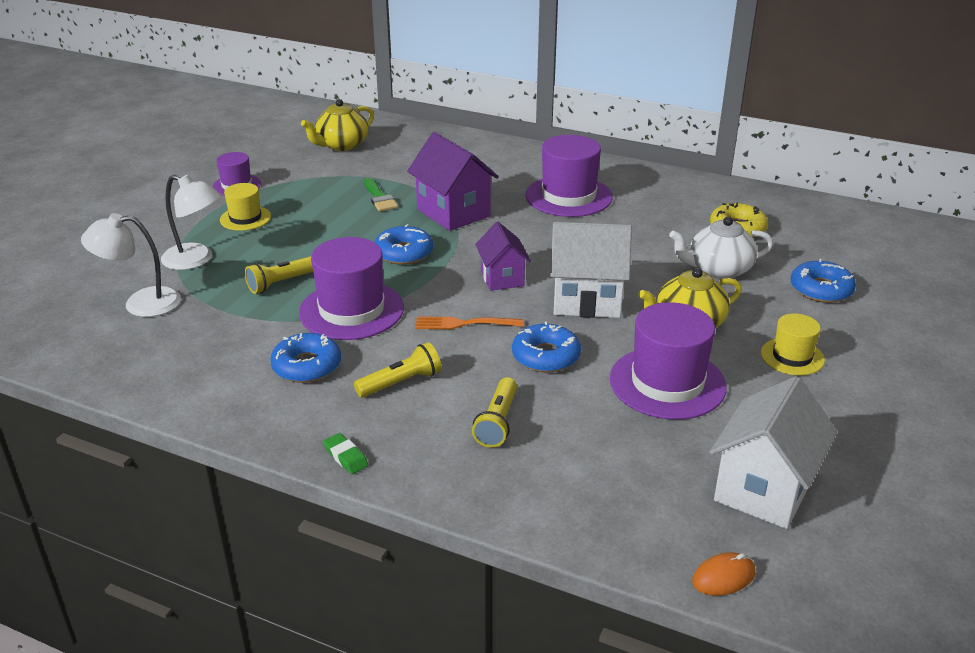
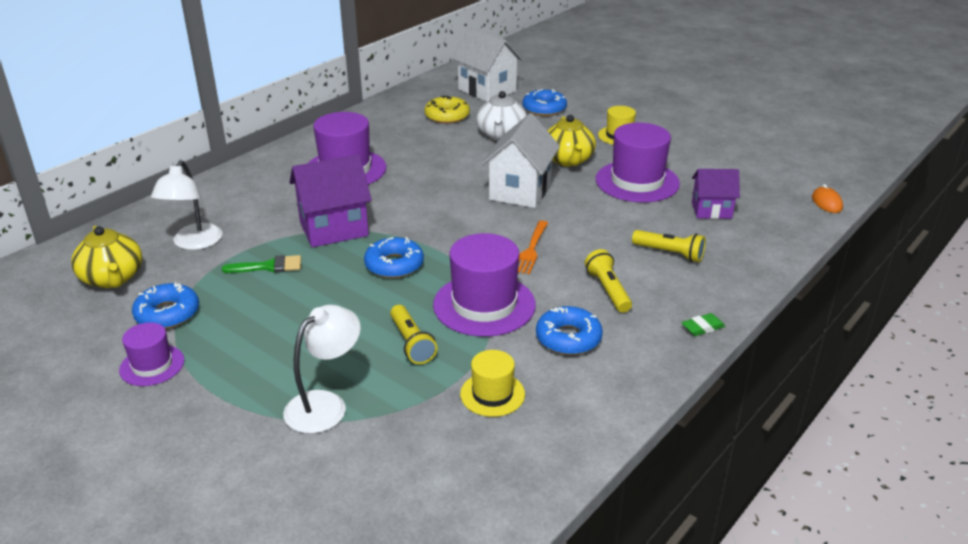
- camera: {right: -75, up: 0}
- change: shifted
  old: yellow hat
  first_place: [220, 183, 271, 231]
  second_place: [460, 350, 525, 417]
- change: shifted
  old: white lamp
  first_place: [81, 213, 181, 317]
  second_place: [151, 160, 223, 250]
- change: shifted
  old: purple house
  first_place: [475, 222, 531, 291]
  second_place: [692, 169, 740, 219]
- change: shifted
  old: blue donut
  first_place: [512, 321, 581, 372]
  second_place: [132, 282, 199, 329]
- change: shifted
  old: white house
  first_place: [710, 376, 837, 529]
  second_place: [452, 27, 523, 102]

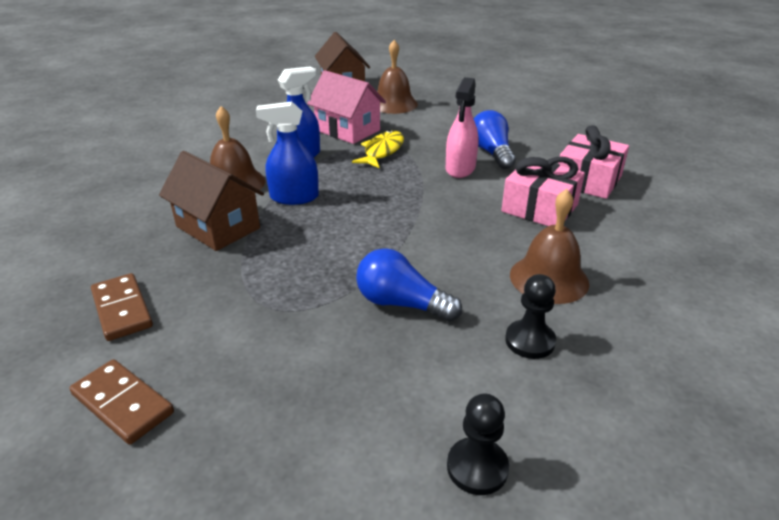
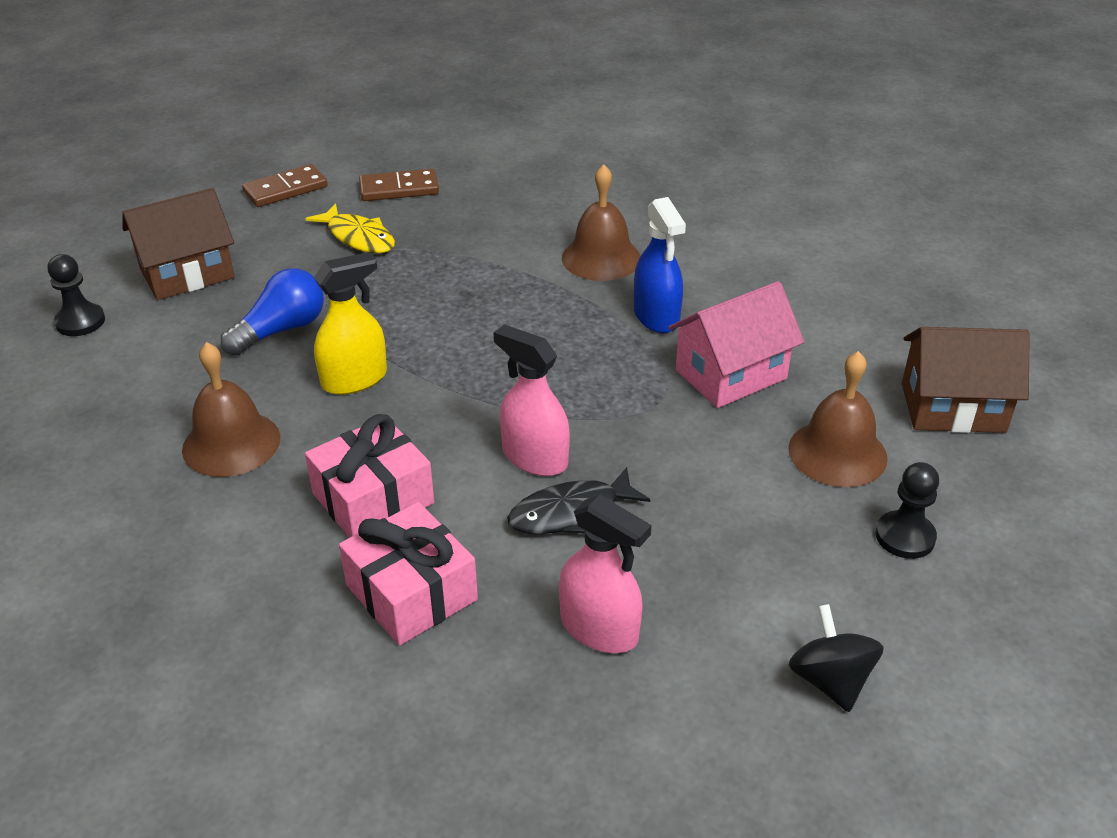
- camera: {right: 110, up: 5}
- change: gone
  old: blue spray bottle
  first_place: [256, 102, 319, 205]
- change: swapped
  old: blue light bulb
  new: black fish
  first_place: [474, 110, 516, 169]
  second_place: [507, 467, 650, 534]
- change: shifted
  old: yellow fish
  first_place: [352, 130, 404, 168]
  second_place: [305, 203, 395, 253]
- change: shifted
  old: brown house
  first_place: [159, 151, 264, 251]
  second_place: [122, 188, 235, 300]
- change: shifted
  old: black pawn
  first_place: [505, 274, 556, 359]
  second_place: [876, 462, 939, 559]
- change: new
  new: yellow spray bottle
  second_place: [314, 252, 387, 395]
- change: new
  new: pink spray bottle
  second_place: [559, 494, 651, 653]
- change: new
  new: black spinning top
  second_place: [789, 604, 884, 712]

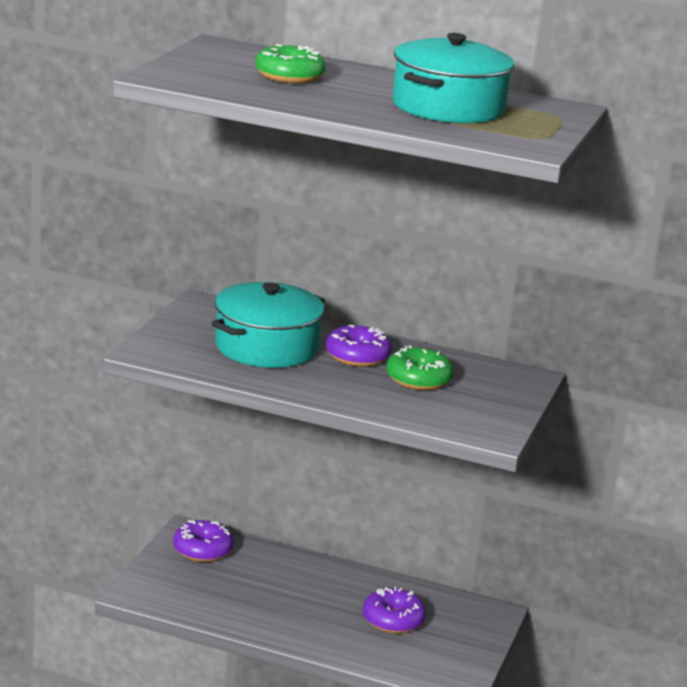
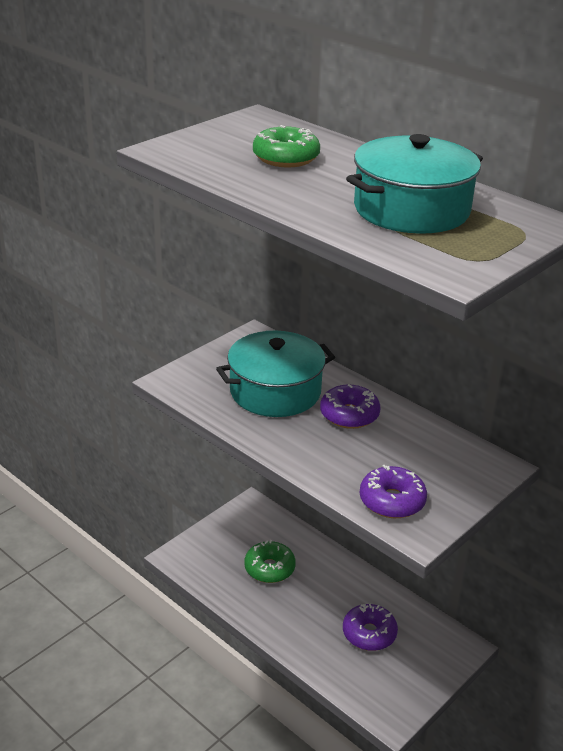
- camera: {right: 25, up: 10}
- change: shifted
  old: green donut
  first_place: [386, 345, 454, 390]
  second_place: [244, 540, 296, 583]
- change: shifted
  old: purple donut
  first_place: [173, 520, 234, 562]
  second_place: [360, 465, 427, 518]

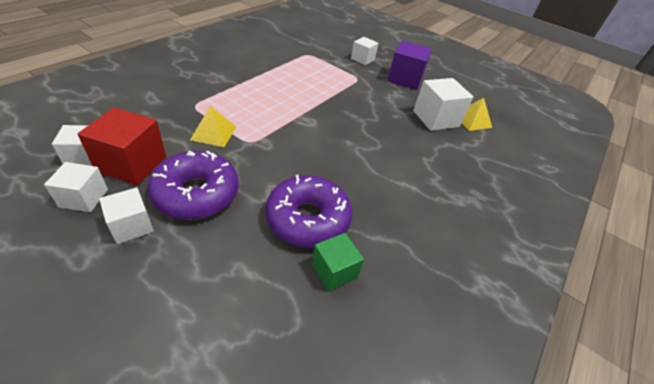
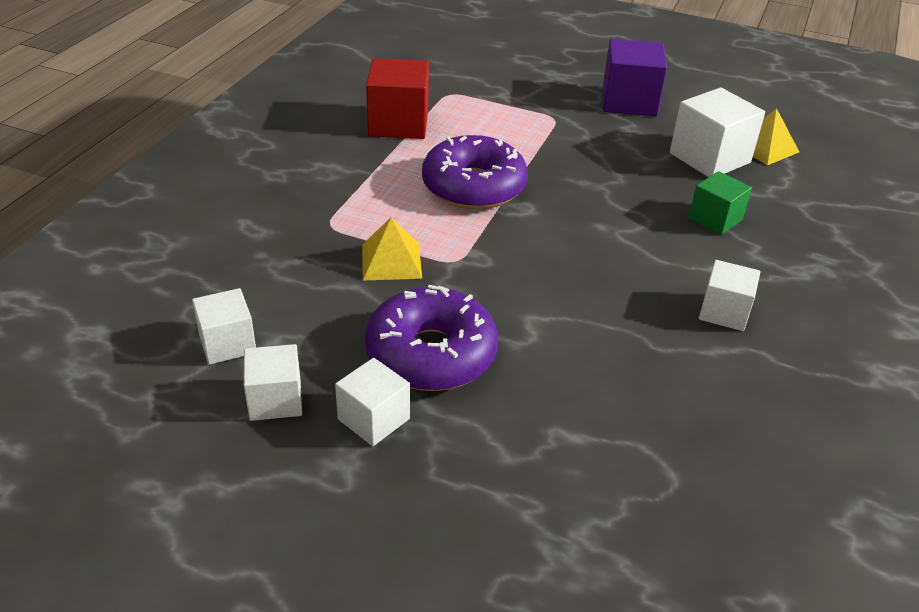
- camera: {right: -10, up: -5}
- change: shifted
  old: white cube
  first_place: [351, 37, 379, 65]
  second_place: [699, 260, 760, 331]
- change: shifted
  old: red cube
  first_place: [78, 107, 166, 185]
  second_place: [366, 58, 429, 139]
- change: shifted
  old: purple donut
  first_place: [265, 175, 352, 248]
  second_place: [422, 135, 528, 210]
- change: shifted
  old: green cube
  first_place: [312, 233, 364, 291]
  second_place: [689, 171, 752, 235]

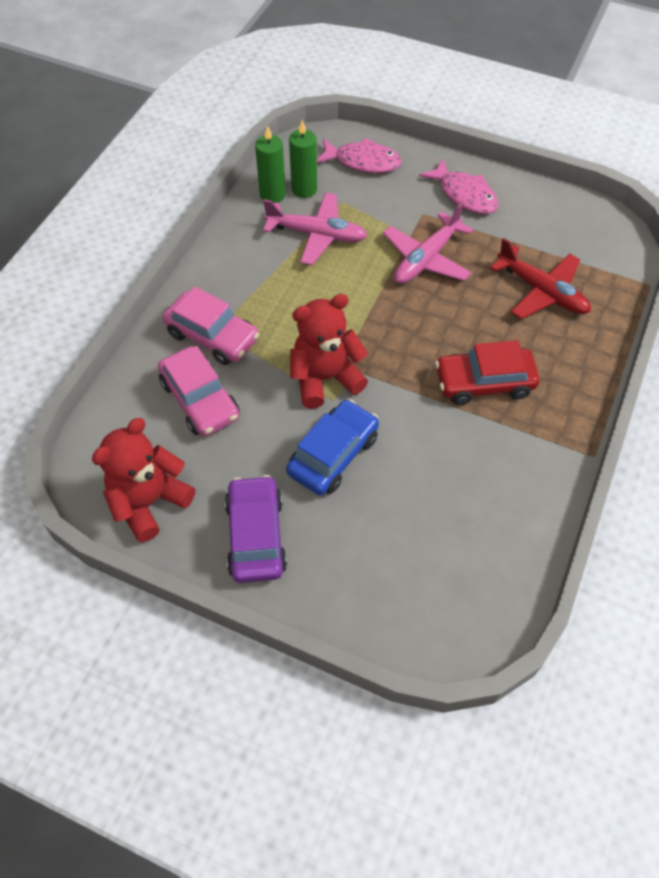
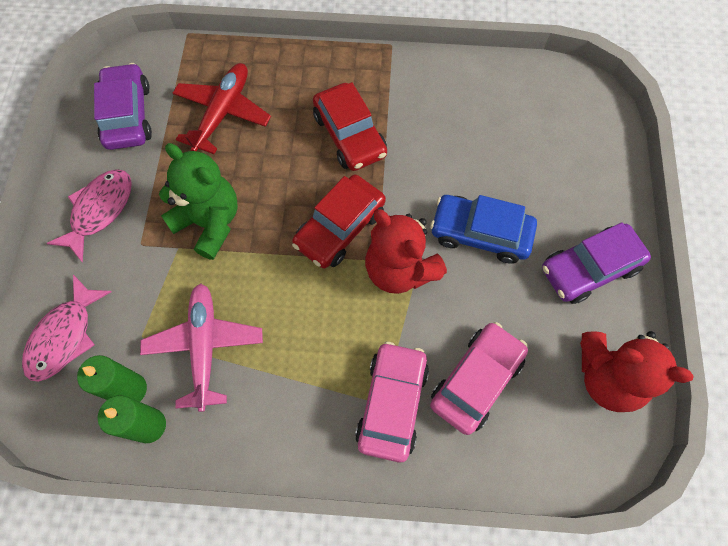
- camera: {right: -110, up: 10}
- change: rotated
  old: pink fish
  first_place: [317, 138, 402, 173]
  second_place: [22, 275, 112, 382]
  degrees: -150
- change: swapped
  old: pink plane
  new: green teddy bear
  first_place: [383, 202, 474, 284]
  second_place: [159, 143, 238, 260]
- change: new
  new: purple car
  second_place: [94, 63, 152, 150]
- change: new
  new: red car
  second_place: [292, 175, 386, 268]

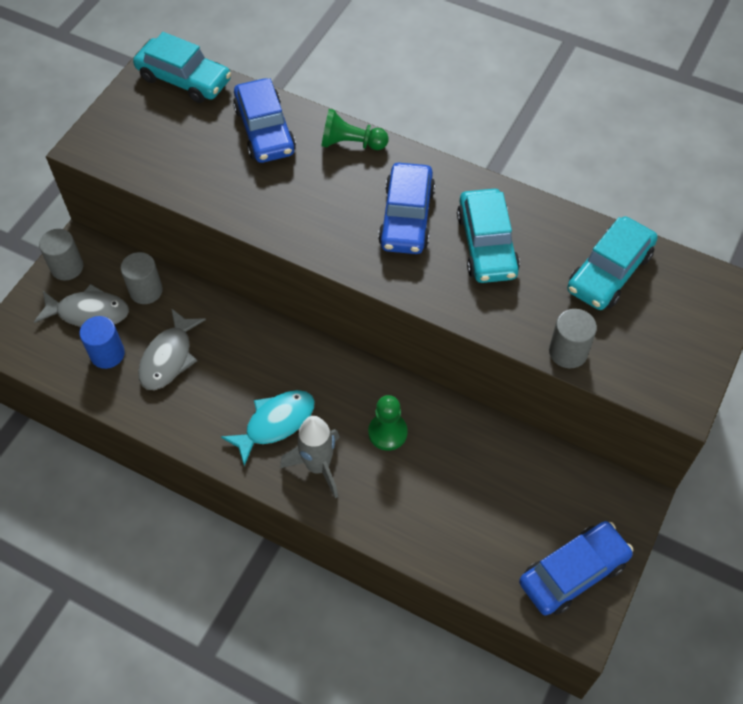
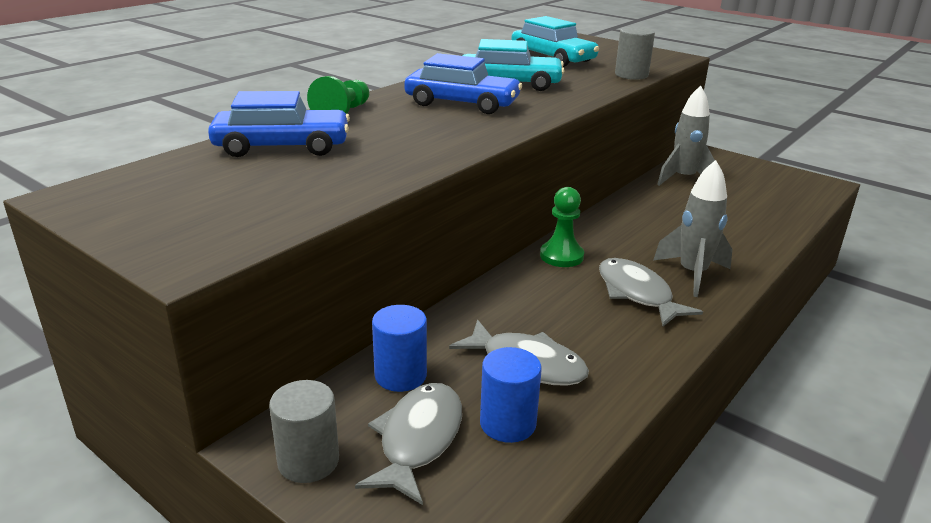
- camera: {right: -80, up: -30}
- change: gone
  old: turquoise car
  first_place: [133, 32, 231, 103]
- change: repainted
  old: grey cylinder
  new: blue cylinder
  first_place: [120, 252, 163, 304]
  second_place: [372, 305, 427, 392]
- change: repainted
  old: turquoise fish
  new: grey fish
  first_place: [221, 390, 315, 466]
  second_place: [599, 258, 703, 326]
- change: shifted
  old: green pawn
  first_place: [368, 395, 408, 451]
  second_place: [540, 187, 584, 267]
- change: gone
  old: blue car
  first_place: [519, 521, 633, 615]
- change: new
  new: grey rocket
  second_place: [657, 86, 715, 186]

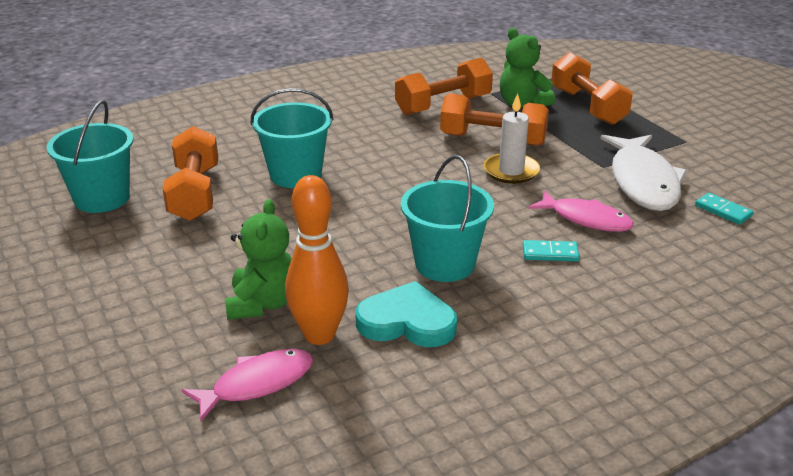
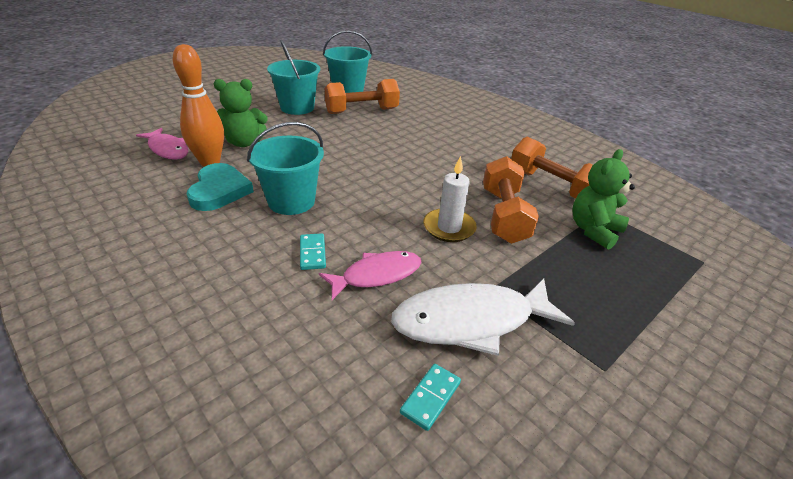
- camera: {right: 75, up: 5}
- change: gone
  old: orange dumbbell
  first_place: [551, 52, 633, 125]
- change: shifted
  old: turquoise bucket
  first_place: [250, 88, 334, 188]
  second_place: [267, 40, 320, 115]
- change: rotated
  old: pink fish
  first_place: [528, 190, 634, 232]
  second_place: [319, 251, 421, 300]
  degrees: -135

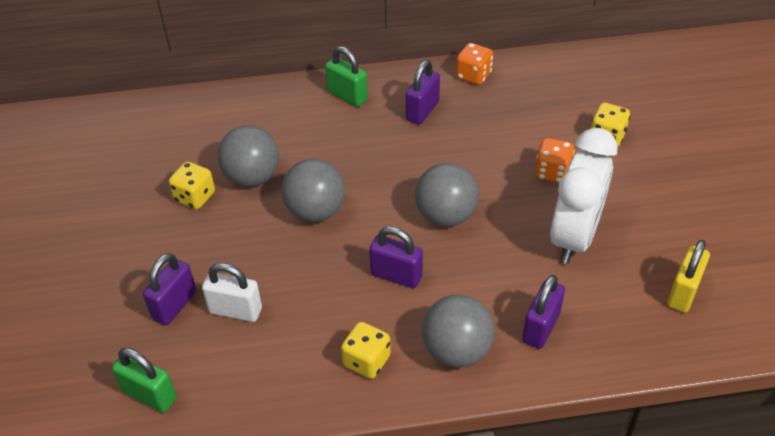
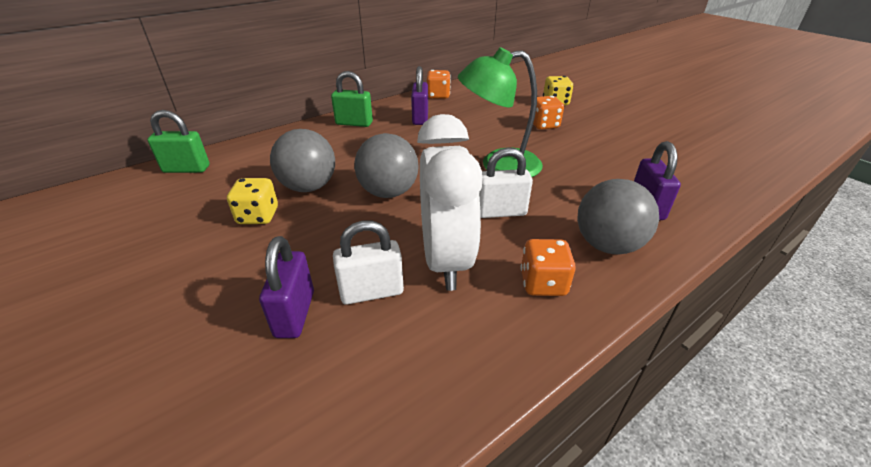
- camera: {right: -30, up: -10}
- change: shifted
  old: white clock
  first_place: [550, 128, 618, 264]
  second_place: [417, 114, 483, 291]
- change: swapped
  old: grey ball
  new: green lamp
  first_place: [415, 163, 479, 227]
  second_place: [458, 47, 543, 177]
- change: repainted
  old: purple padlock
  new: white padlock
  first_place: [369, 226, 423, 288]
  second_place: [479, 147, 533, 218]
- change: gone
  old: yellow padlock
  first_place: [667, 240, 710, 313]
- change: repainted
  old: yellow dice
  new: orange dice
  first_place: [341, 322, 391, 379]
  second_place: [520, 239, 576, 296]
- change: shifted
  old: green padlock
  first_place: [112, 348, 176, 413]
  second_place: [147, 110, 210, 173]

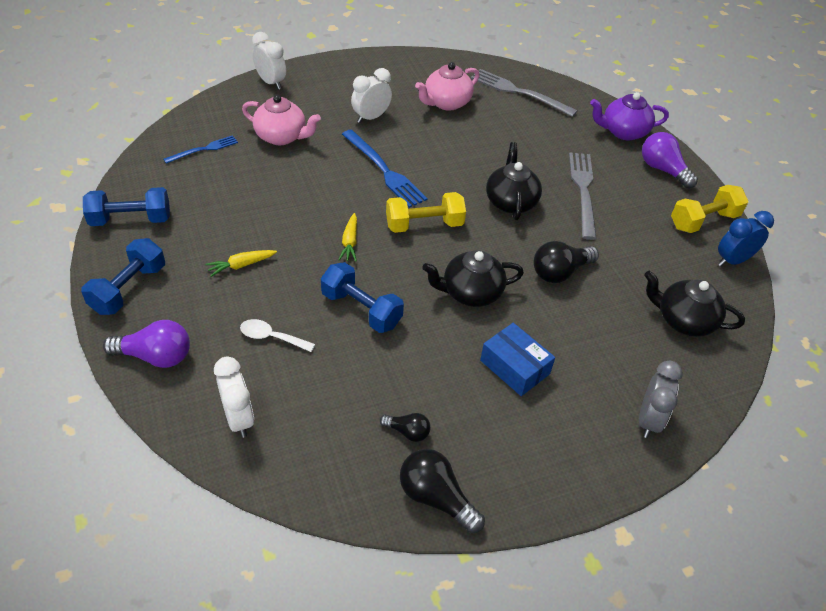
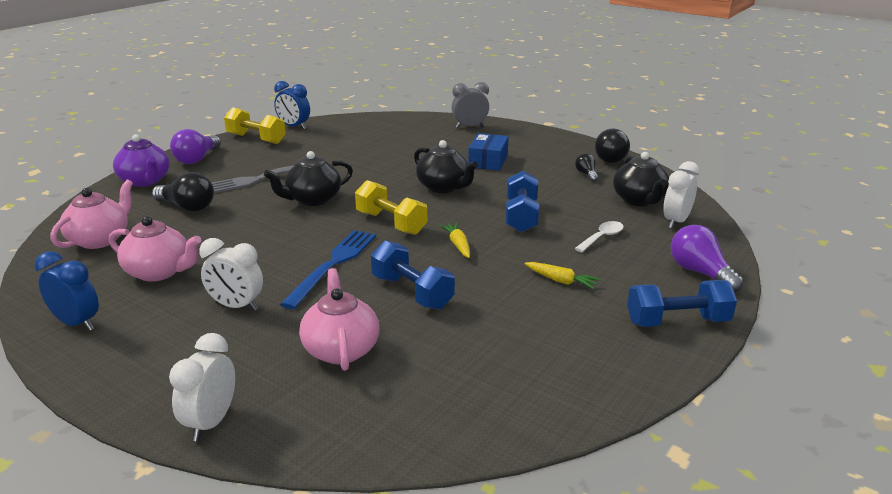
- camera: {right: -120, up: -20}
- change: swapped
  old: grey fork
  new: pink teapot
  first_place: [471, 69, 578, 117]
  second_place: [51, 180, 133, 249]
- change: gone
  old: blue fork
  first_place: [164, 135, 238, 164]
- change: shifted
  old: blue dumbbell
  first_place: [83, 187, 170, 226]
  second_place: [371, 240, 455, 310]
- change: rotated
  old: yellow carrot
  first_place: [338, 213, 357, 262]
  second_place: [440, 223, 470, 258]
  degrees: -75
- change: shifted
  old: black light bulb
  first_place: [534, 241, 599, 283]
  second_place: [152, 172, 214, 212]
- change: shifted
  old: black teapot
  first_place: [644, 271, 745, 337]
  second_place: [613, 152, 669, 206]
- change: rotated
  old: white spoon
  first_place: [240, 319, 315, 352]
  second_place: [574, 221, 624, 252]
  degrees: -120
- change: new
  new: blue clock
  second_place: [34, 251, 99, 331]

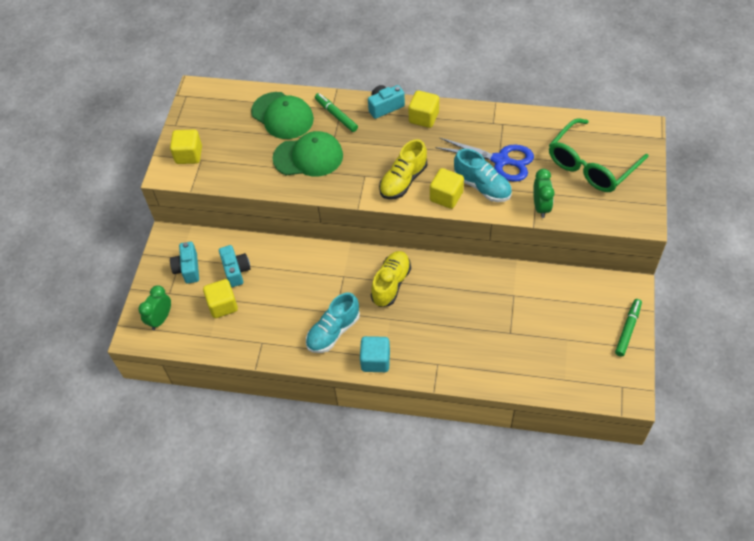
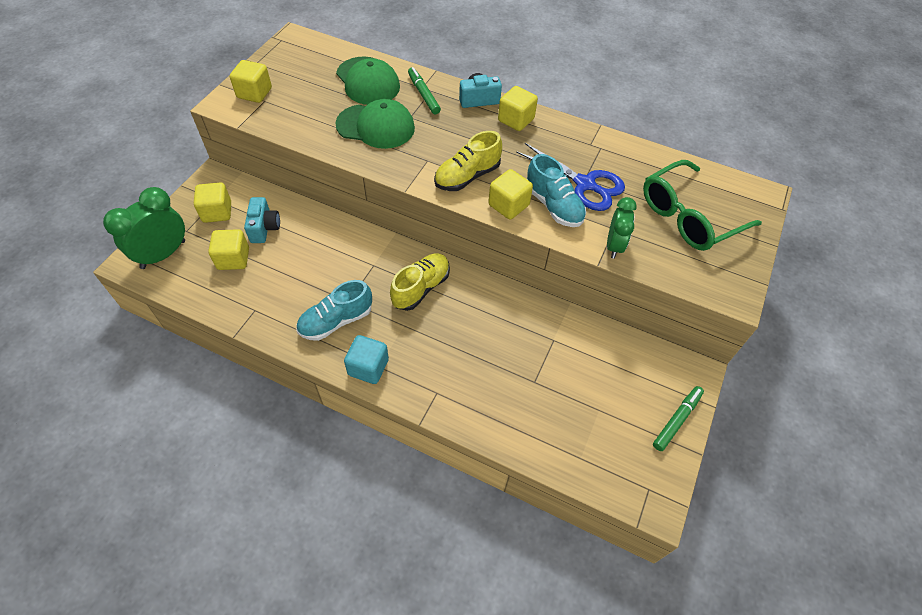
- camera: {right: 10, up: 0}
- change: swapped
  old: turquoise camera
  new: yellow cube
  first_place: [170, 242, 199, 284]
  second_place: [194, 182, 231, 223]
- change: scaled
  old: green clock
  first_place: [138, 285, 171, 330]
  second_place: [103, 187, 185, 269]
  factor: 1.59

